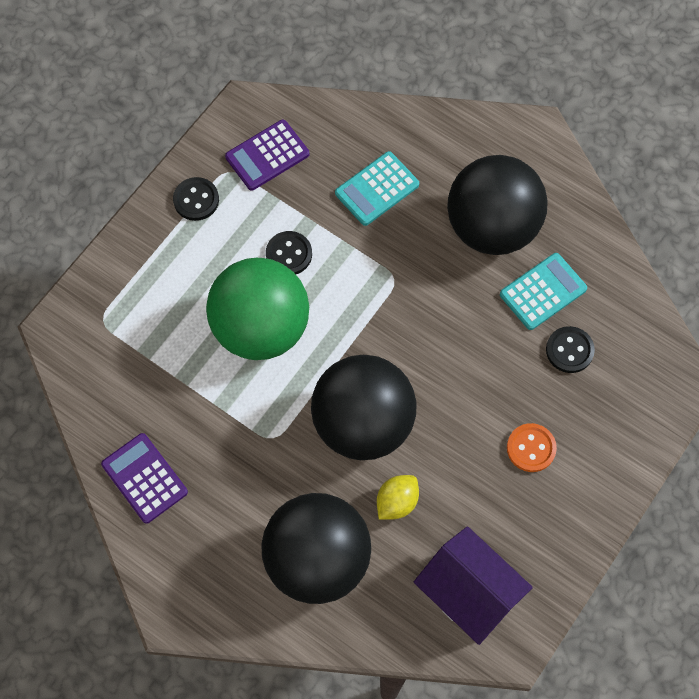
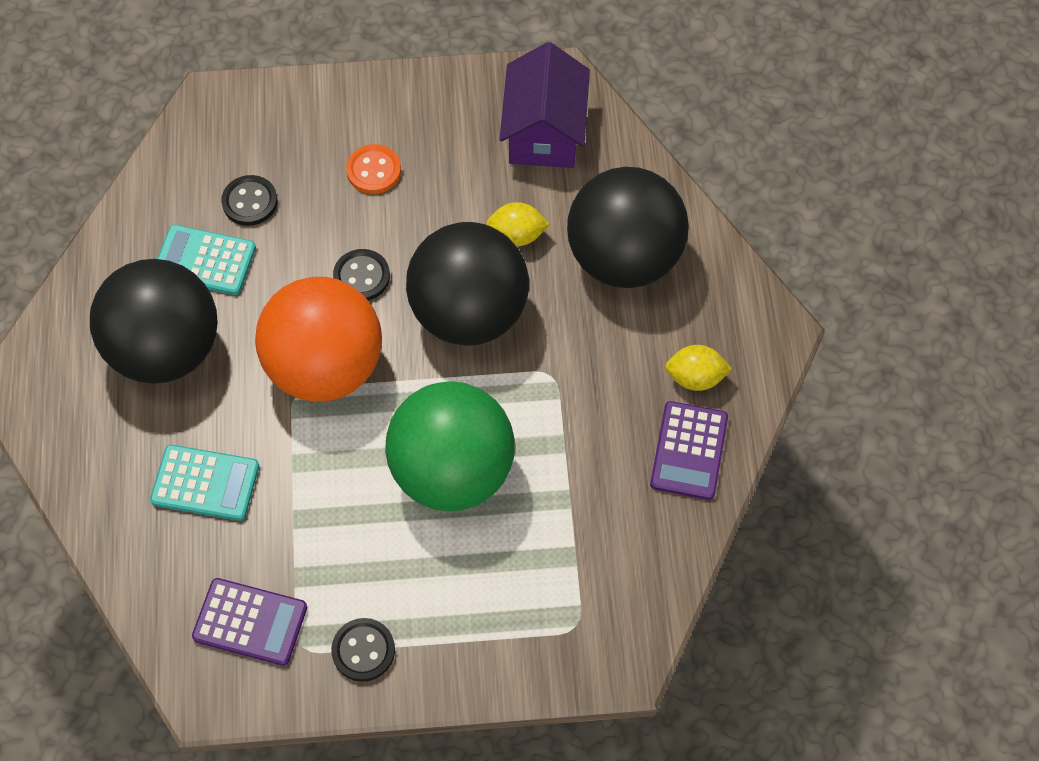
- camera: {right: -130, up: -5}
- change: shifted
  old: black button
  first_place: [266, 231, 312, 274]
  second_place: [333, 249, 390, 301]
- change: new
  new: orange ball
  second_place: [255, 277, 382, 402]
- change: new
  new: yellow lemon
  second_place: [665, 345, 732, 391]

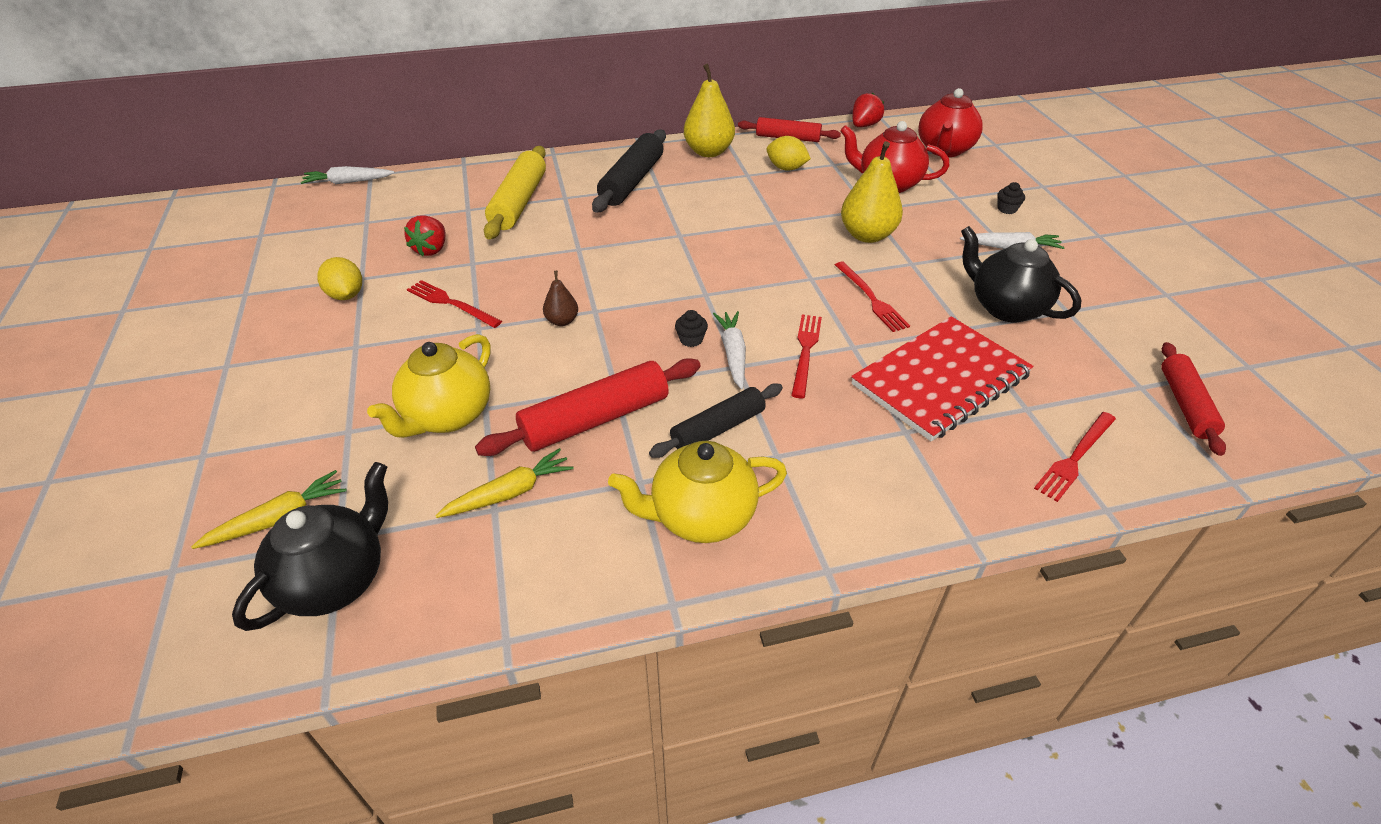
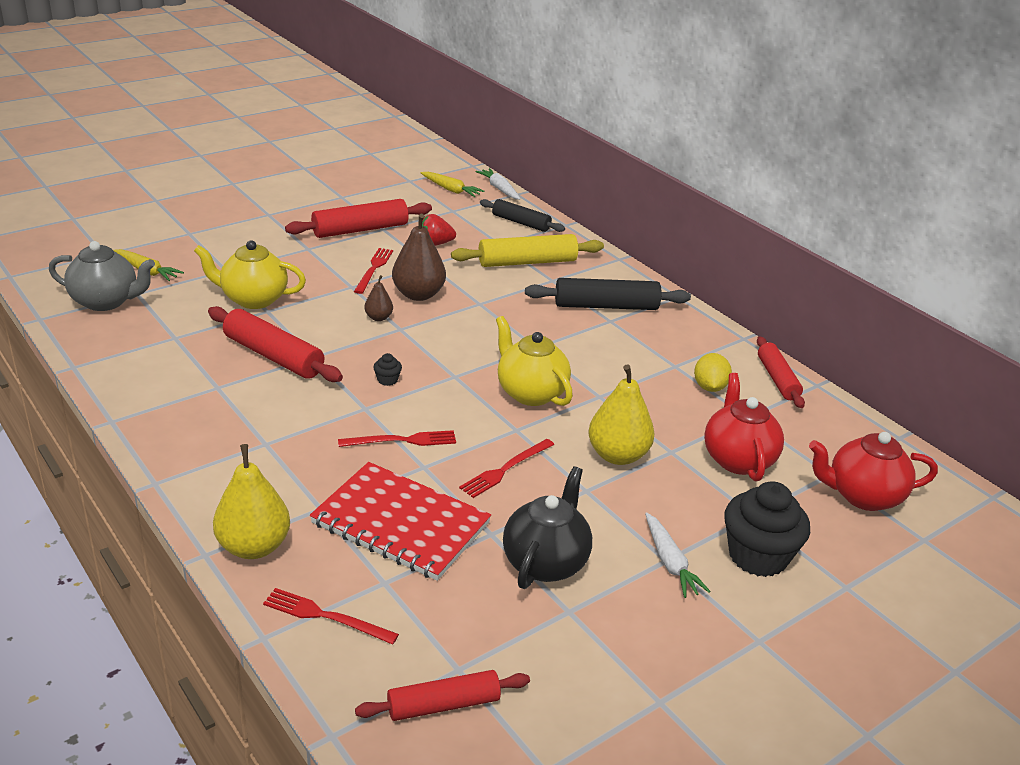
- camera: {right: 65, up: -10}
- change: shifted
  old: yellow pear
  first_place: [684, 64, 735, 157]
  second_place: [213, 444, 290, 559]
- change: gone
  old: red strawberry
  first_place: [852, 93, 884, 127]
- change: scaled
  old: black cupcake
  first_place: [997, 182, 1025, 214]
  second_place: [724, 481, 810, 577]
  factor: 2.49
- change: swapped
  old: yellow lemon
  new: red rolling pin
  first_place: [317, 257, 362, 300]
  second_place: [285, 199, 432, 238]
- change: gone
  old: white carrot
  first_place: [713, 311, 746, 389]
- change: shifted
  old: black rolling pin
  first_place: [649, 384, 783, 458]
  second_place: [480, 199, 565, 232]
- change: shifted
  old: yellow teapot
  first_place: [608, 441, 787, 543]
  second_place: [496, 316, 573, 406]
- change: shifted
  old: yellow carrot
  first_place: [435, 448, 574, 518]
  second_place: [421, 172, 484, 197]
- change: repainted
  old: black teapot
  new: grey teapot
  first_place: [232, 462, 388, 631]
  second_place: [49, 241, 155, 311]
- change: new
  new: brown pear
  second_place: [392, 214, 446, 301]

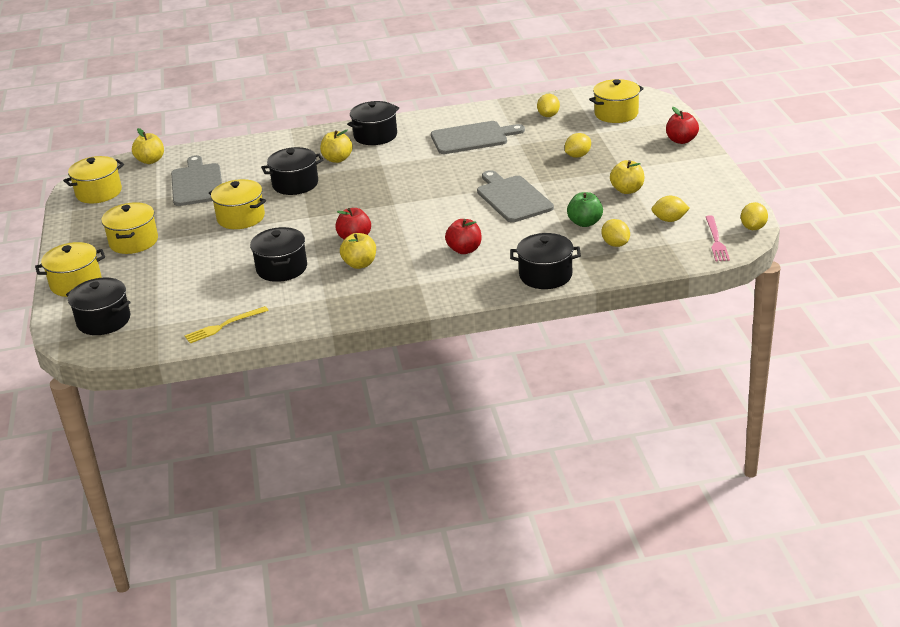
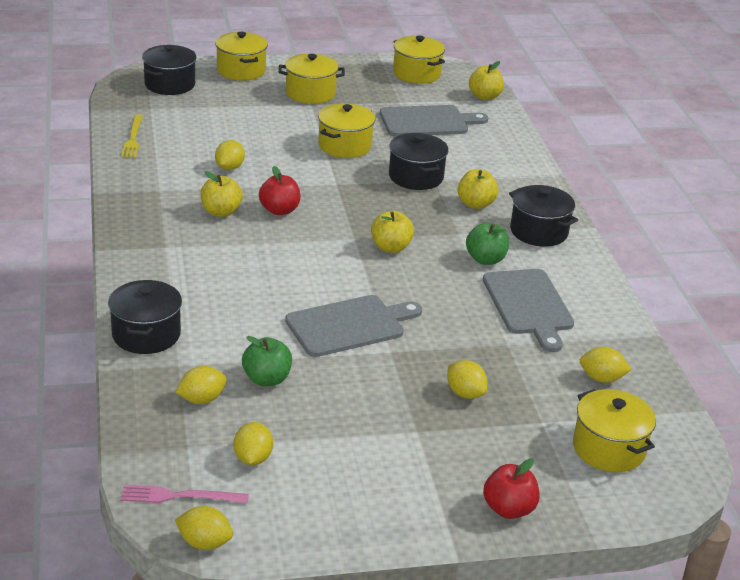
- camera: {right: 85, up: 0}
- change: shifted
  old: yellow apple
  first_place: [610, 160, 644, 194]
  second_place: [371, 211, 414, 253]
- change: gone
  old: red apple
  first_place: [445, 219, 482, 254]
- change: swapped
  old: black pot
  new: yellow lemon
  first_place: [250, 227, 307, 282]
  second_place: [215, 140, 245, 170]
- change: rotated
  old: yellow fork
  first_place: [185, 306, 269, 343]
  second_place: [121, 114, 143, 158]
  degrees: -150
- change: new
  new: green apple
  second_place: [466, 222, 509, 265]

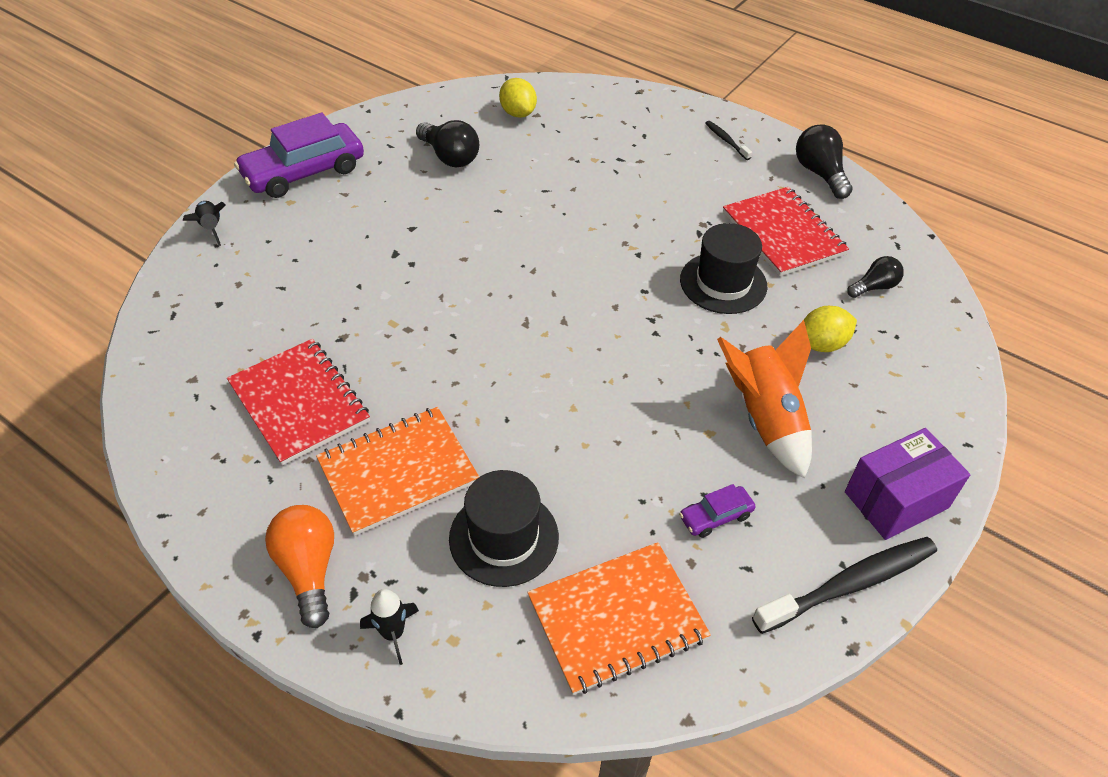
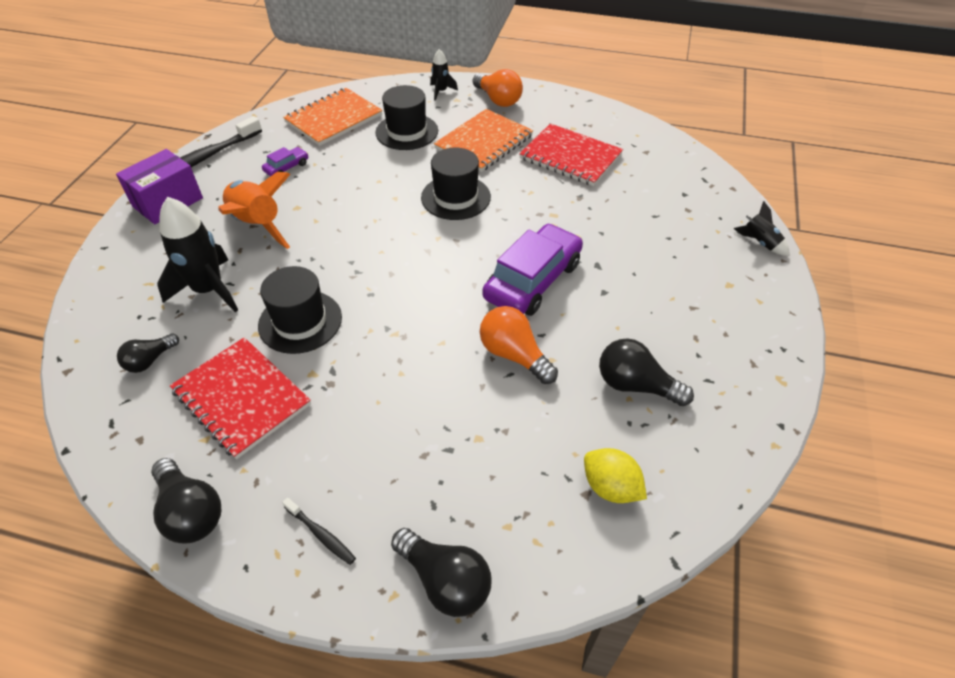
- camera: {right: 160, up: 0}
- change: shifted
  old: purple car
  first_place: [234, 112, 364, 198]
  second_place: [482, 224, 583, 316]
- change: swapped
  old: yellow lemon
  new: black rocket
  first_place: [804, 306, 857, 352]
  second_place: [157, 197, 238, 312]
- change: new
  new: black hat
  second_place: [421, 148, 491, 220]
- change: new
  new: orange light bulb
  second_place: [480, 306, 558, 384]
- change: new
  new: black light bulb
  second_place: [391, 528, 491, 617]

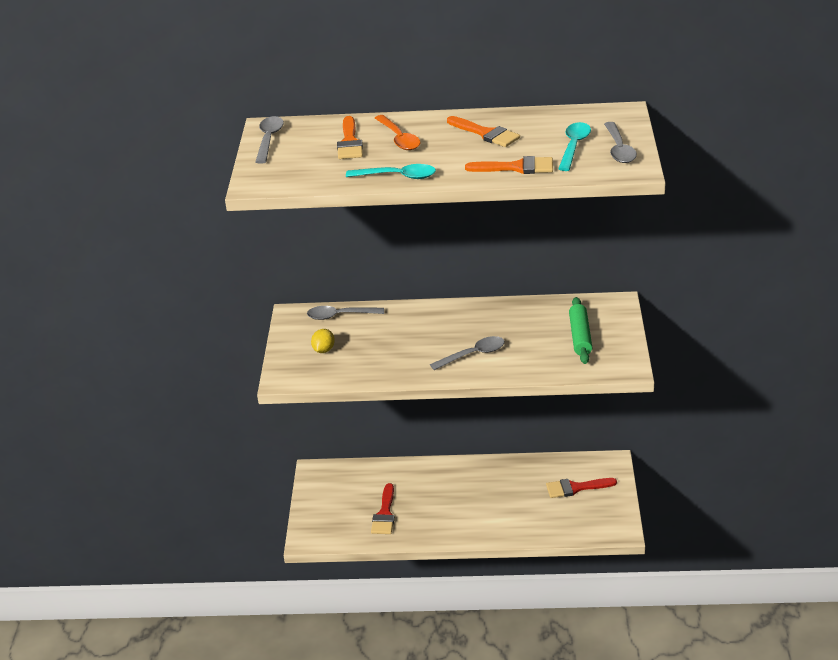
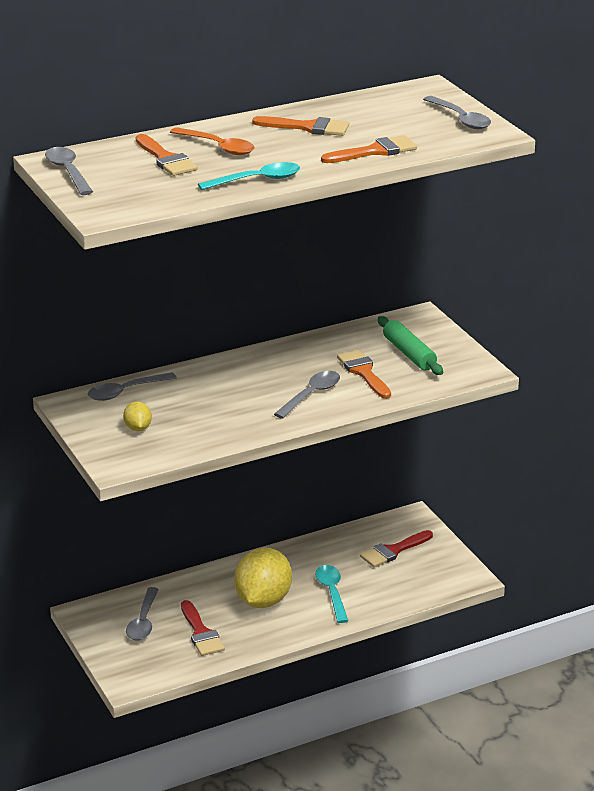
- camera: {right: -30, up: -5}
- change: shifted
  old: turquoise spoon
  first_place: [558, 122, 591, 171]
  second_place: [315, 565, 348, 623]
- change: new
  new: orange brush
  second_place: [337, 349, 391, 398]
- change: new
  new: yellow lemon
  second_place: [234, 548, 292, 608]
- change: new
  new: grey spoon
  second_place: [126, 587, 159, 641]

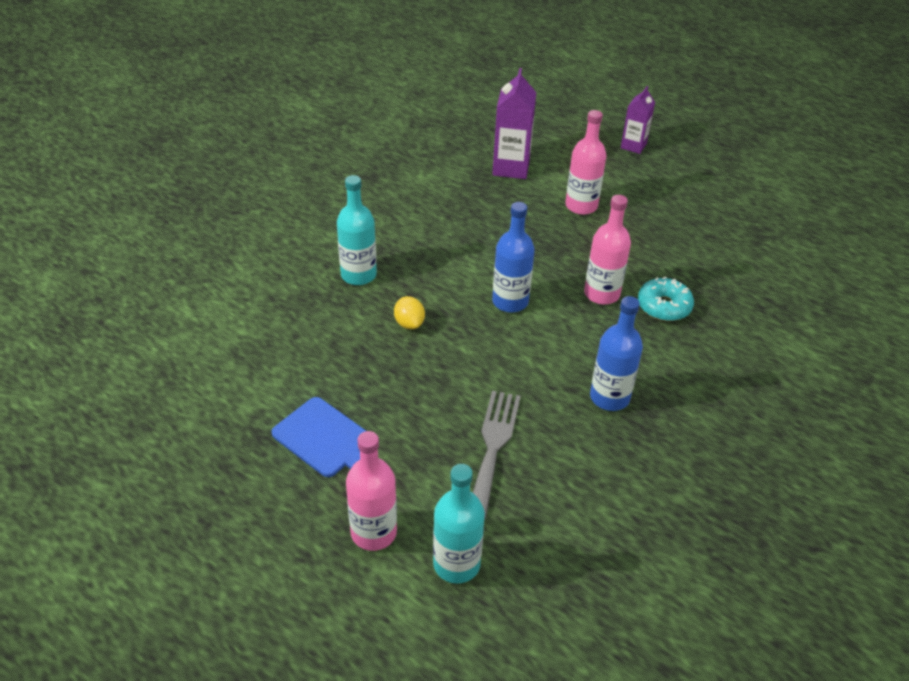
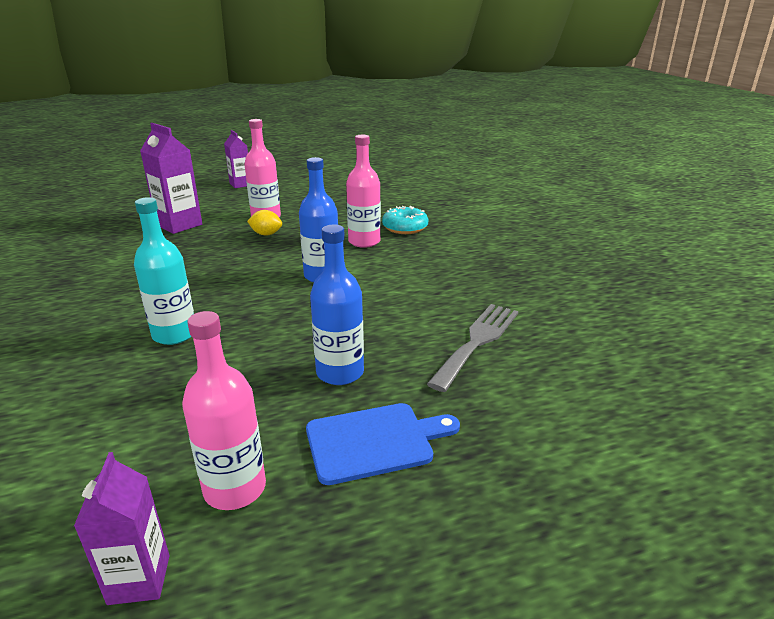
- camera: {right: -55, up: -15}
- change: shifted
  old: yellow lemon
  first_place: [394, 296, 425, 329]
  second_place: [247, 210, 282, 235]
- change: shifted
  old: blue bottle
  first_place: [590, 296, 643, 411]
  second_place: [310, 224, 364, 385]
- change: rotated
  old: grey fork
  first_place: [473, 391, 521, 519]
  second_place: [427, 304, 518, 392]
  degrees: 75
- change: shifted
  old: pink bottle
  first_place: [346, 431, 397, 551]
  second_place: [182, 311, 266, 510]
- change: gone
  old: turquoise bottle
  first_place: [433, 464, 485, 584]
- change: new
  new: purple carton
  second_place: [74, 452, 170, 605]

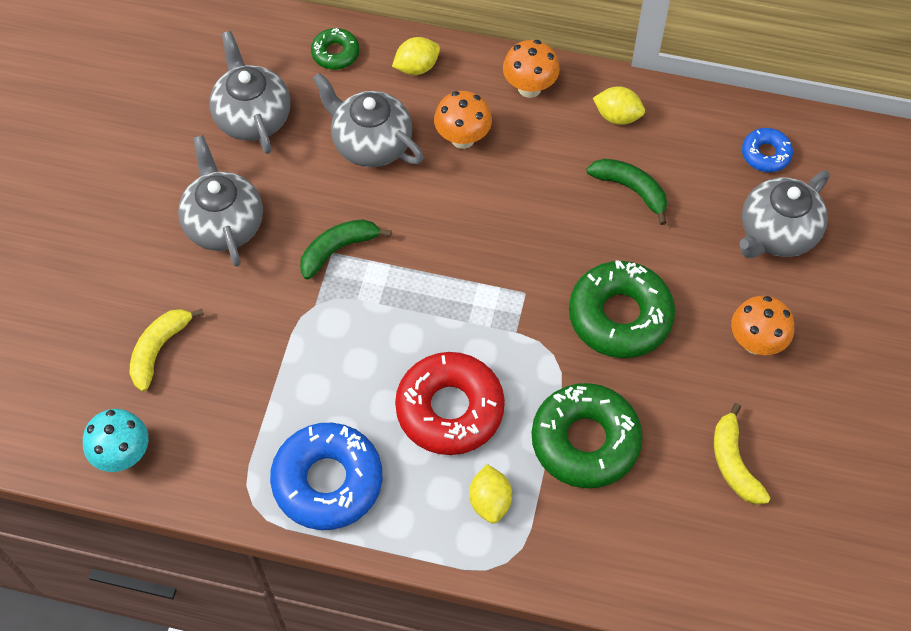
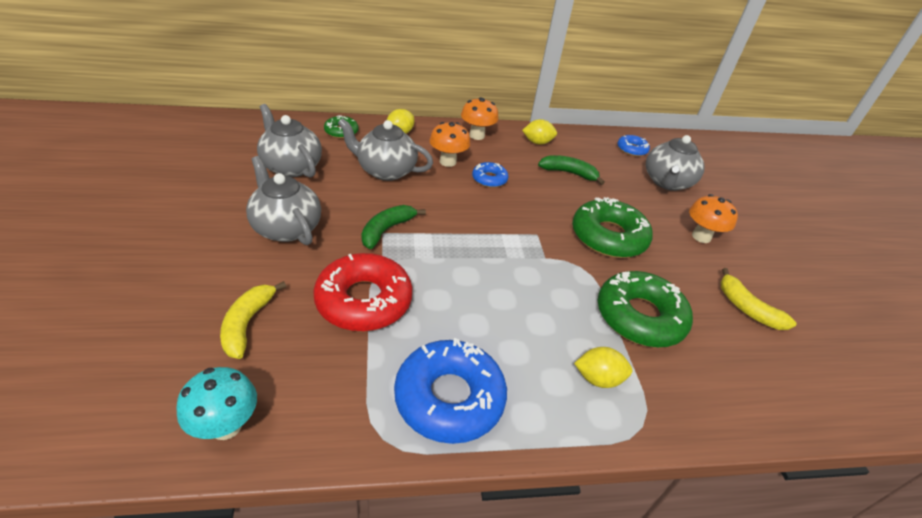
- camera: {right: -25, up: -20}
- change: shifted
  old: red donut
  first_place: [395, 352, 505, 455]
  second_place: [313, 253, 413, 331]
- change: rotated
  old: yellow lemon
  first_place: [469, 464, 512, 523]
  second_place: [574, 347, 633, 388]
  degrees: -60
- change: new
  new: blue donut
  second_place: [472, 162, 508, 188]

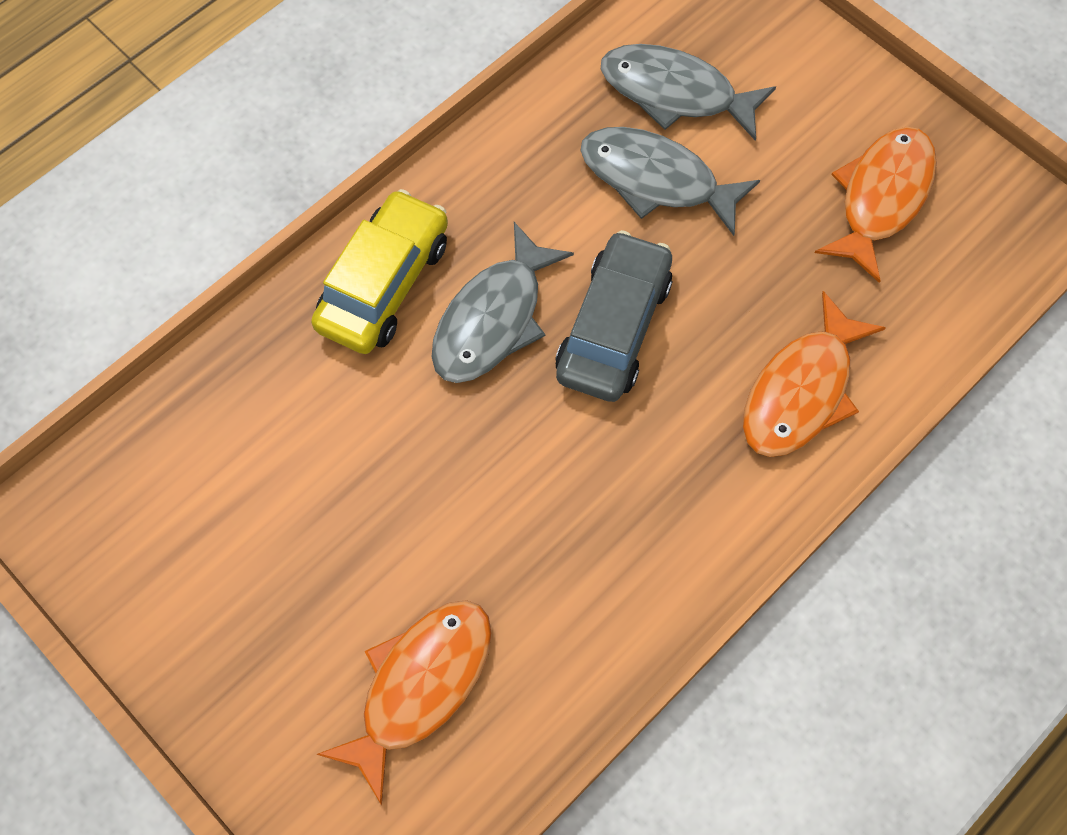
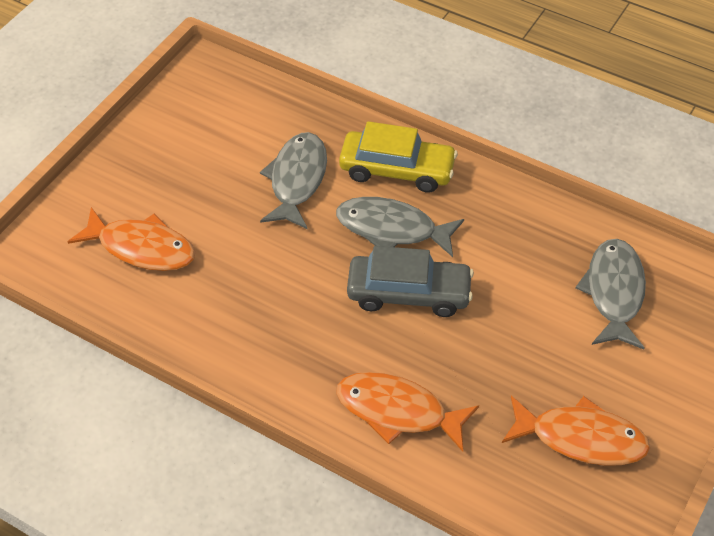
- camera: {right: 75, up: -15}
- change: shifted
  old: grey fish
  first_place: [580, 127, 760, 236]
  second_place: [260, 132, 327, 229]

